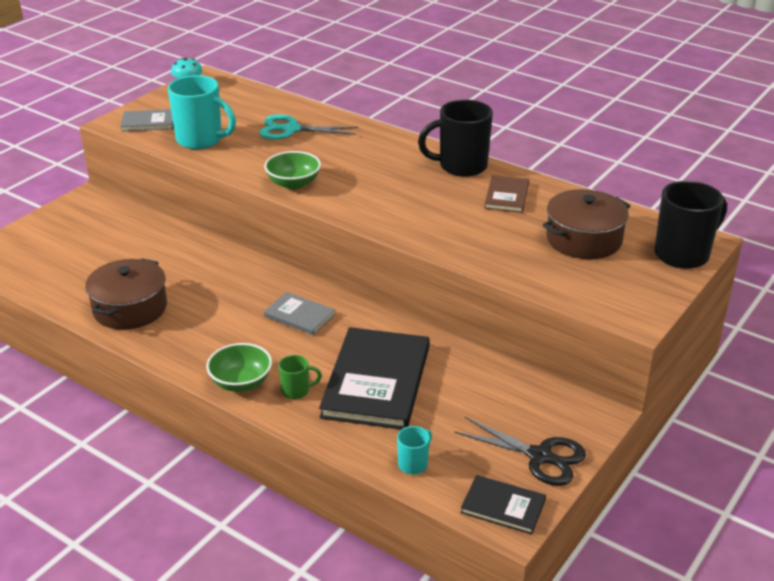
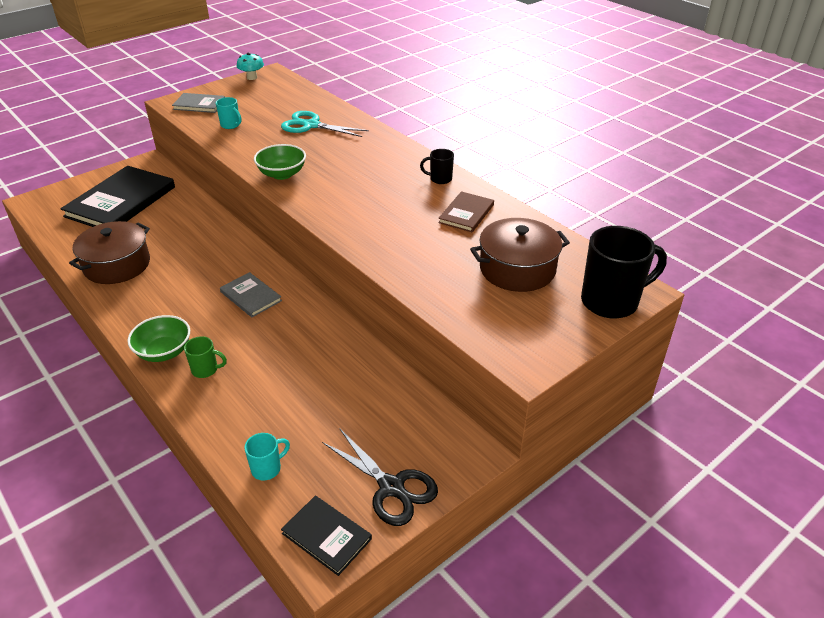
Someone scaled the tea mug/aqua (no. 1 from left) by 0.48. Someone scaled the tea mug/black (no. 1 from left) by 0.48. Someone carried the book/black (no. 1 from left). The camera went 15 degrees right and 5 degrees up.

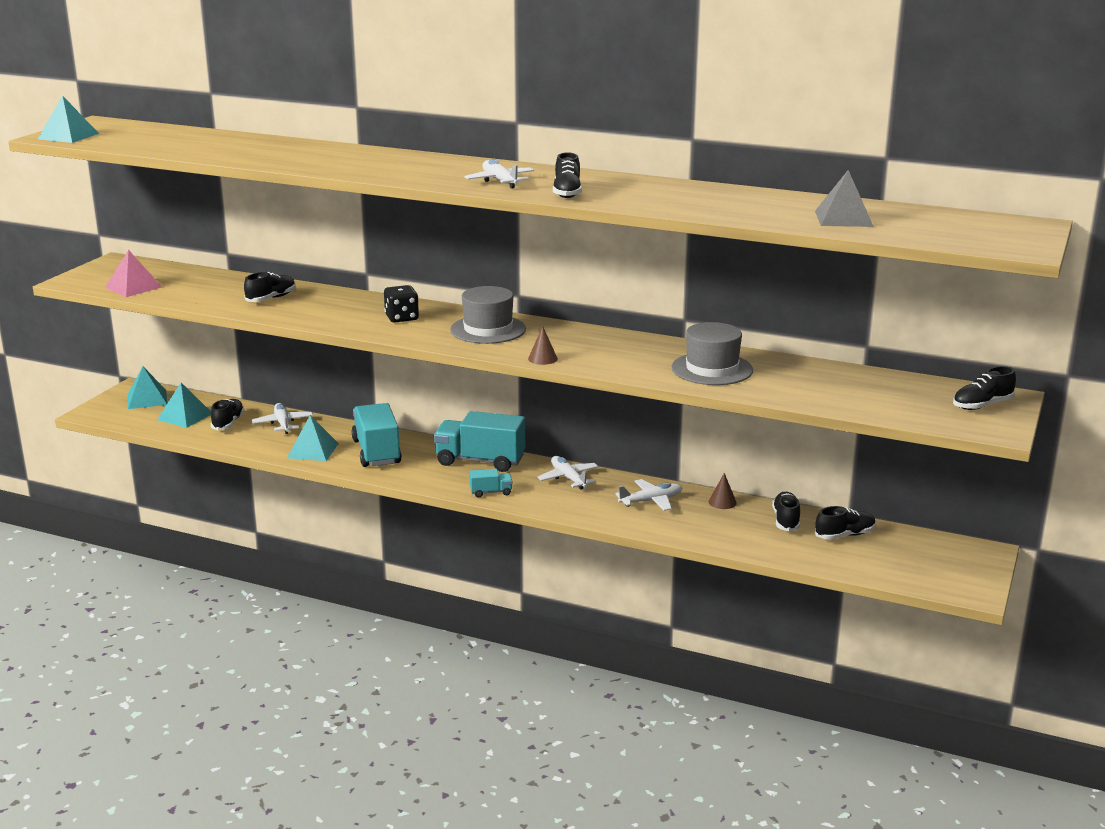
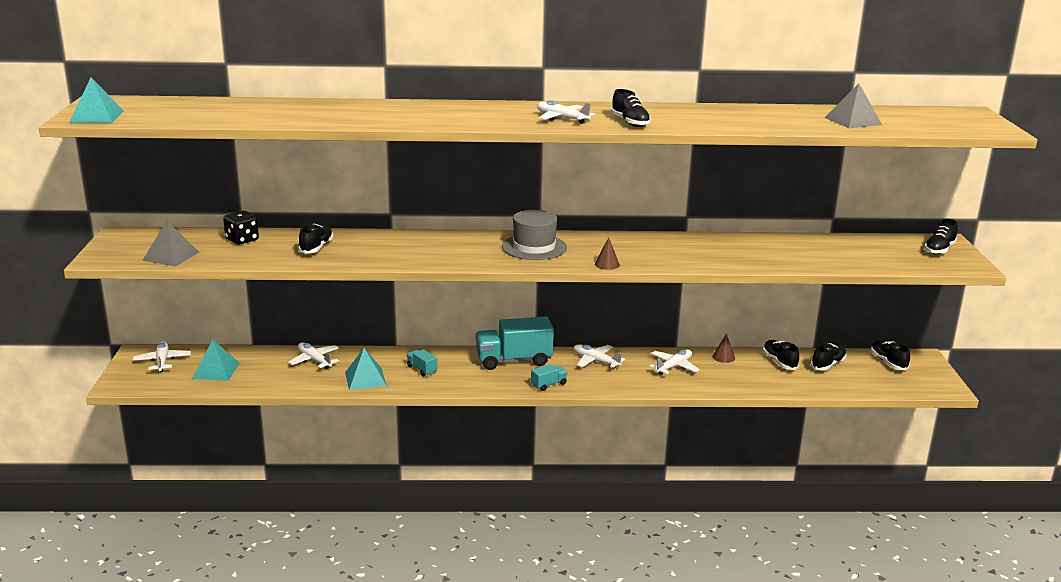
Someone repainted the pyramid/rose-pink, which became the pyramid/gray (no. 1 from left). Someone carried the game die/black. Someone took away the tall hat/gray (no. 2 from left). Someone swapped the pyramid/aqua (no. 2 from left) for the aeroplane/snow-white (no. 1 from left). Someone carried the sneaker/black (no. 1 from left in the first image). Someone scaled the truck/aqua (no. 1 from left) by 0.46. The camera went 25 degrees left and 0 degrees up.

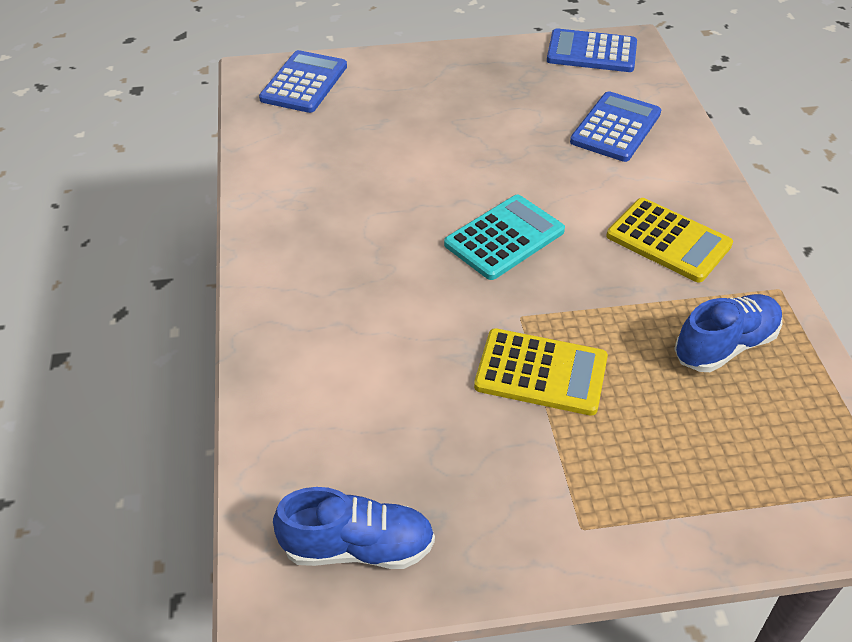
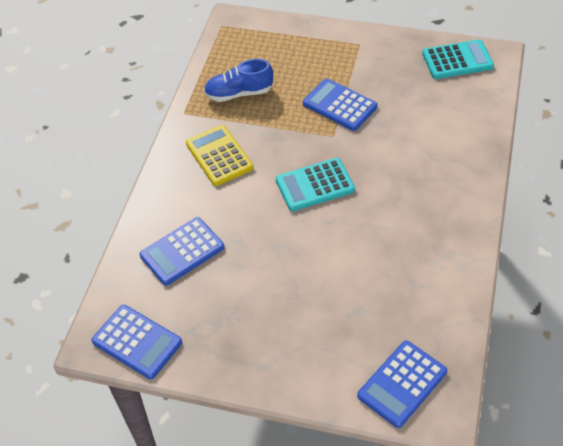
Someone repainted the adding machine/bright yellow (no. 1 from left), which became the adding machine/blue (no. 3 from left). Someone swapped the sneaker/blue (no. 1 from left) for the adding machine/aqua (no. 2 from left). The camera went 155 degrees left and 5 degrees up.

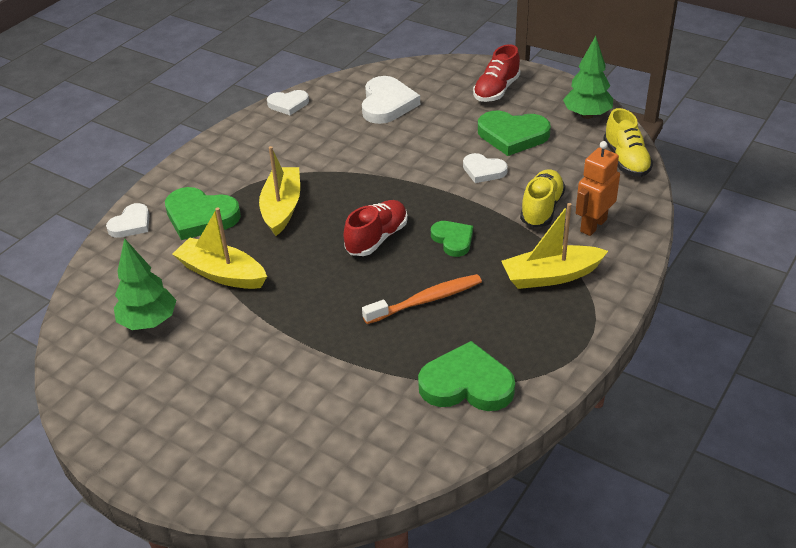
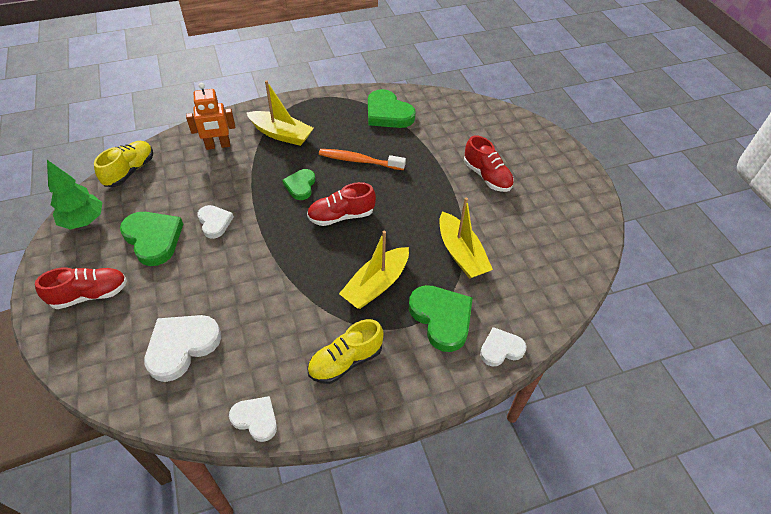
Someone carried the sneaker/bright yellow (no. 1 from left in the first image). Someone took away the toy tree/emerald (no. 1 from left). Someone put down the sneaker/scarlet (no. 3 from left). The camera went 145 degrees left and 10 degrees up.

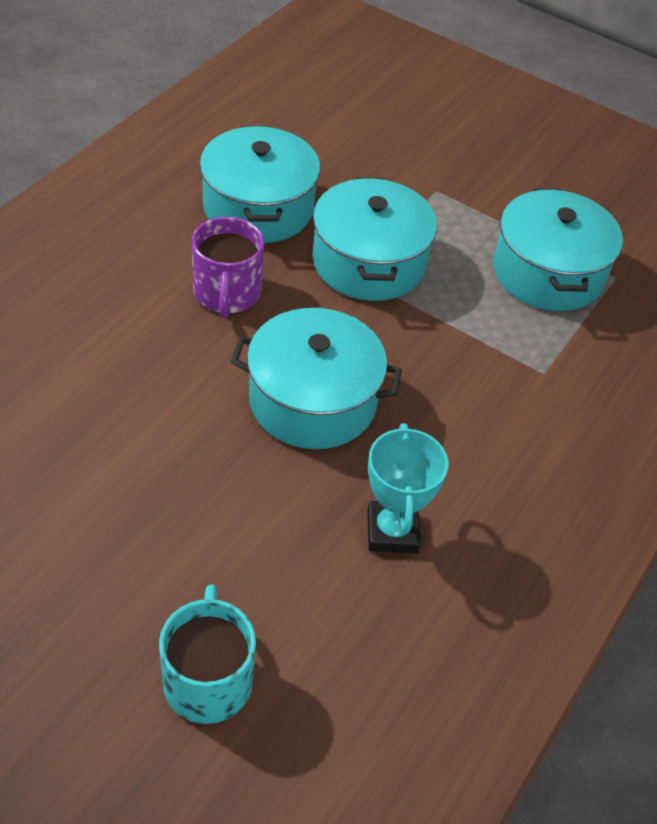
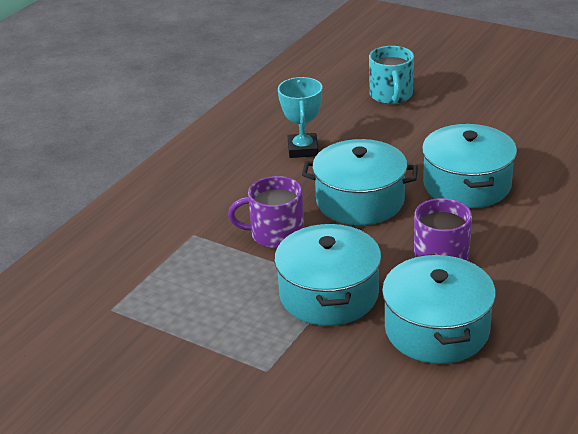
Someone carried the pot/aqua (no. 4 from left). Someone put down the tea mug/violet (no. 1 from left). The camera went 175 degrees left and 15 degrees down.

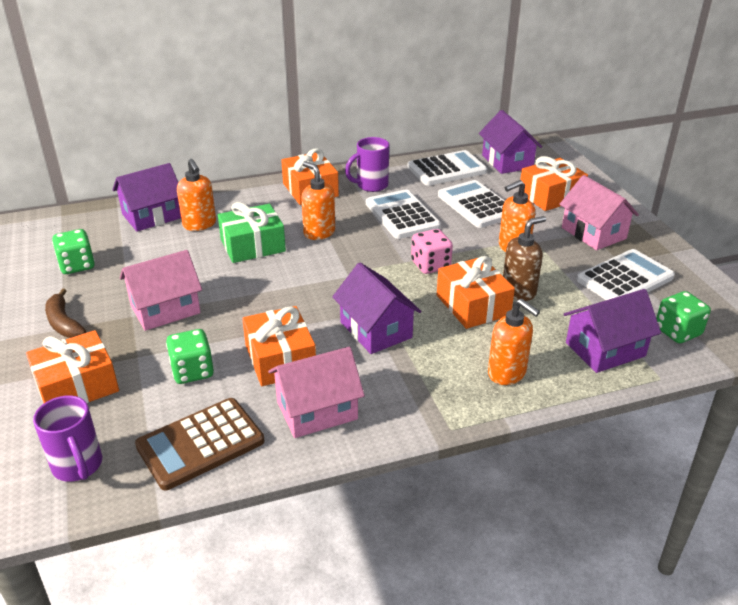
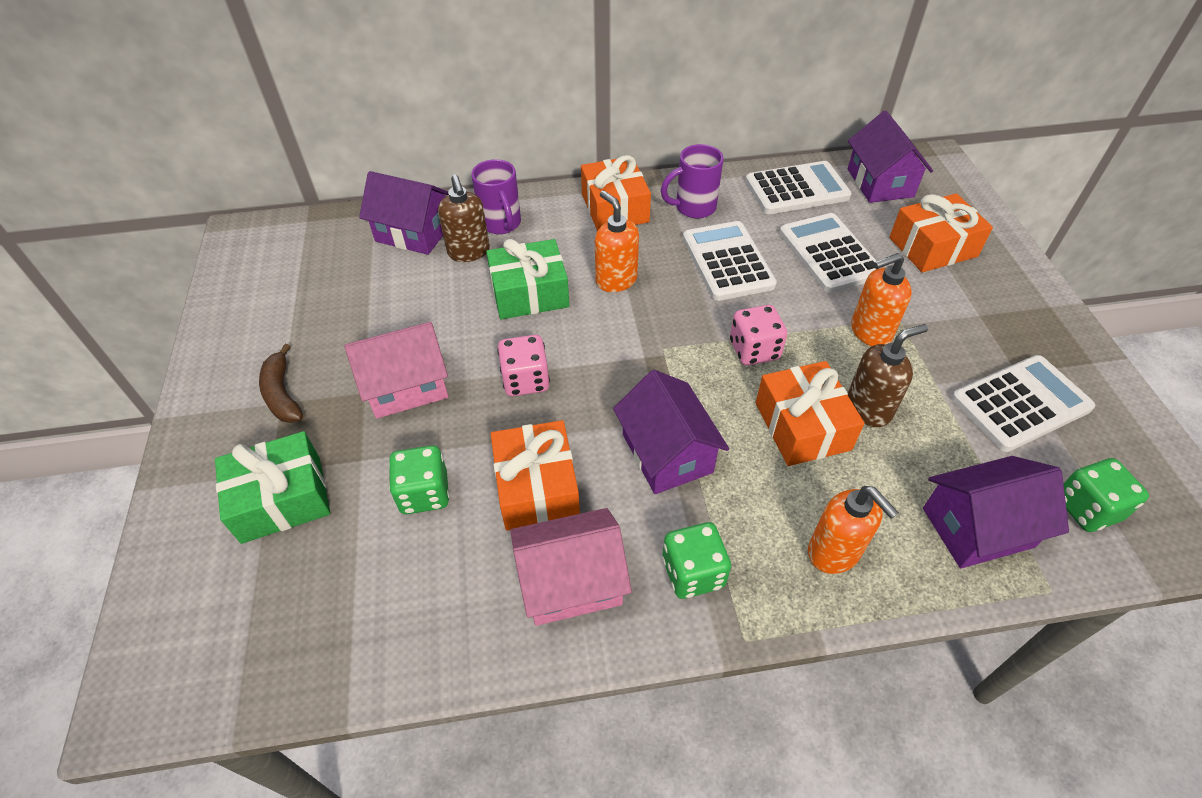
Someone repainted the soap pump/orange (no. 1 from left), which became the soap pump/dark brown (no. 1 from left). Someone rotated the toy house/violet (no. 1 from left) by 45 degrees clockwise. Someone took away the toy house/rose-pink (no. 3 from left). Someone carried the game die/emerald (no. 1 from left in the first image). Someone repainted the present/orange (no. 1 from left), which became the present/emerald (no. 1 from left). Someone carried the tea mug/violet (no. 1 from left). Someone took away the adding machine/dark brown. Someone put down the game die/rose-pink (no. 1 from left). The camera went 10 degrees right and 15 degrees up.

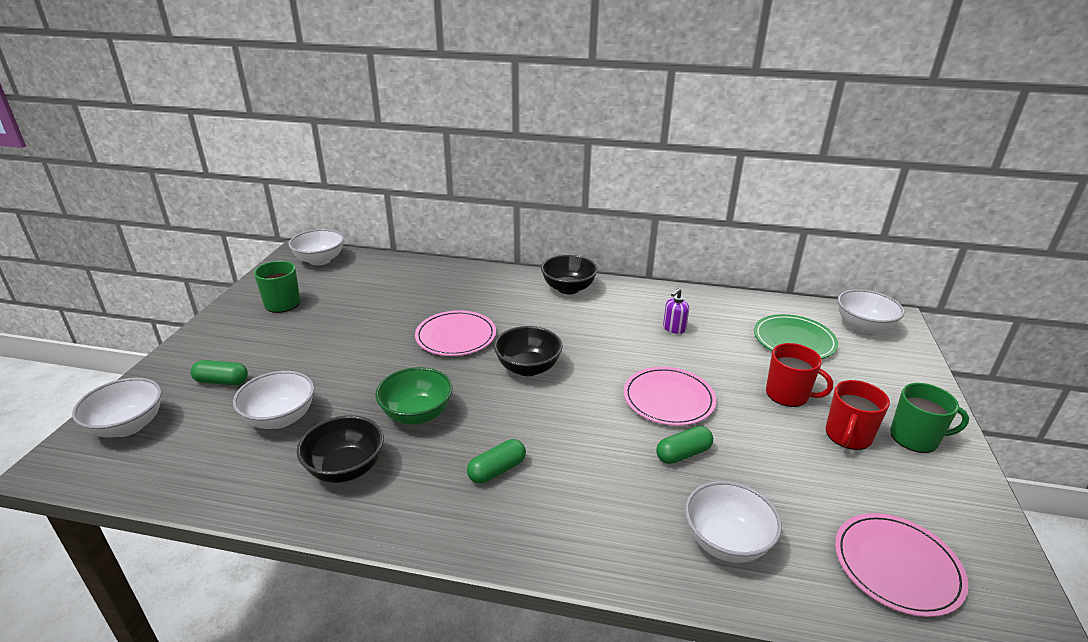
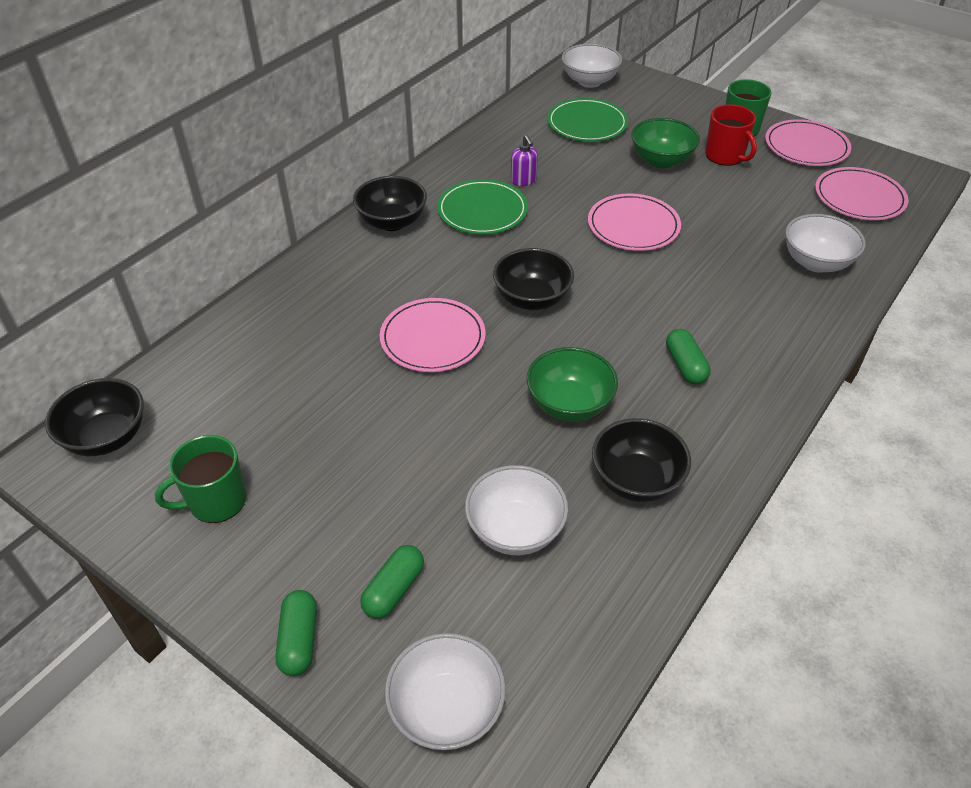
Someone repainted the deep dish/snow-white (no. 3 from left), which became the deep dish/black (no. 1 from left). Someone swapped the tea mug/scarlet (no. 1 from left) for the deep dish/emerald (no. 2 from left). Someone carried the pill/emerald (no. 3 from left in the first image). Someone put down the plate/rose-pink (no. 3 from left). Someone put down the plate/emerald (no. 1 from left). The camera went 65 degrees left and 15 degrees up.

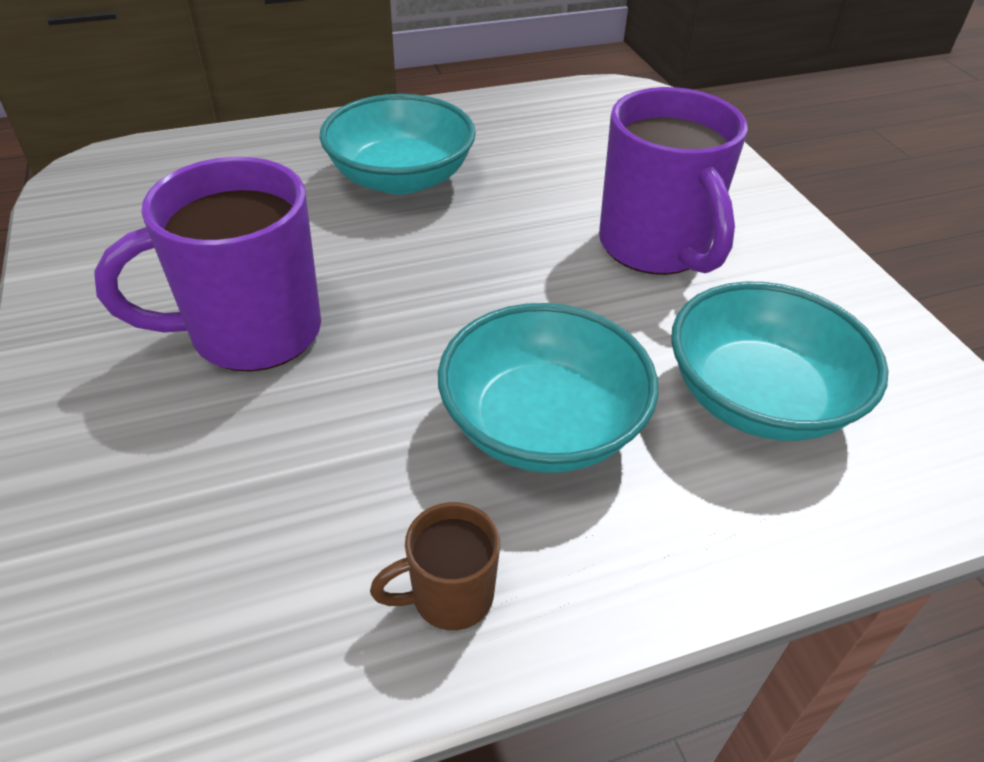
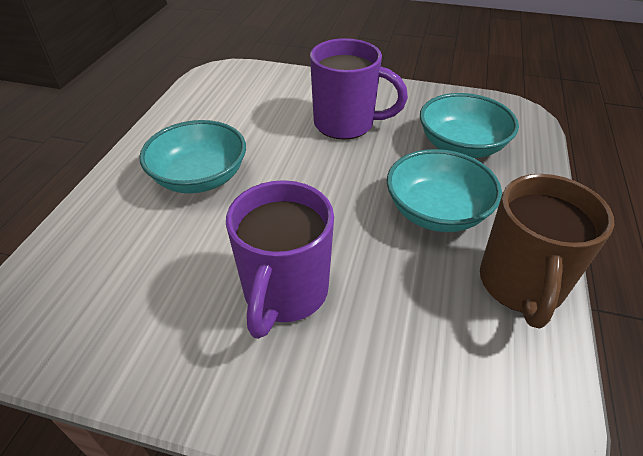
Someone scaled the tea mug/dark brown by 2.10. The camera went 55 degrees left and 0 degrees up.

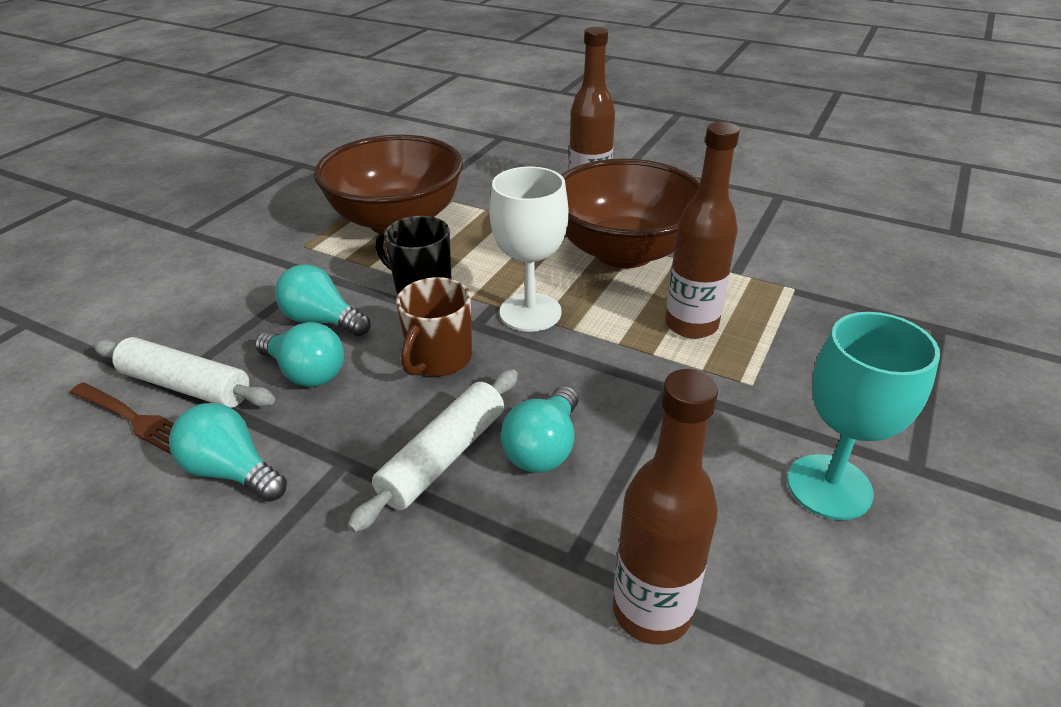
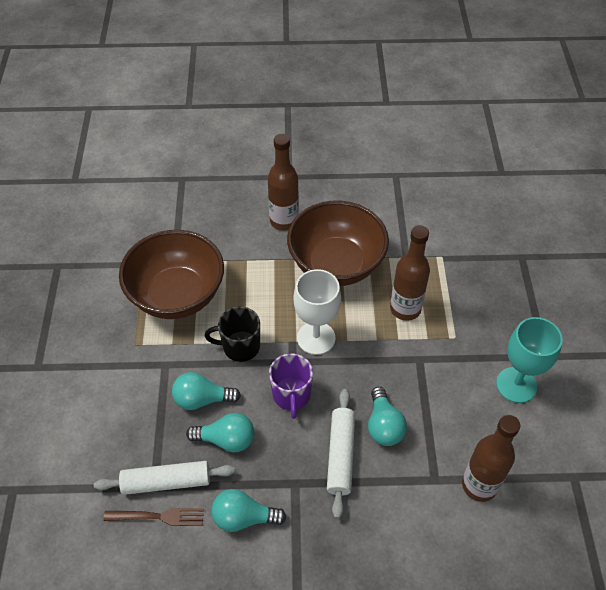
Someone repainted the tea mug/dark brown, which became the tea mug/violet. The camera went 30 degrees left and 15 degrees up.

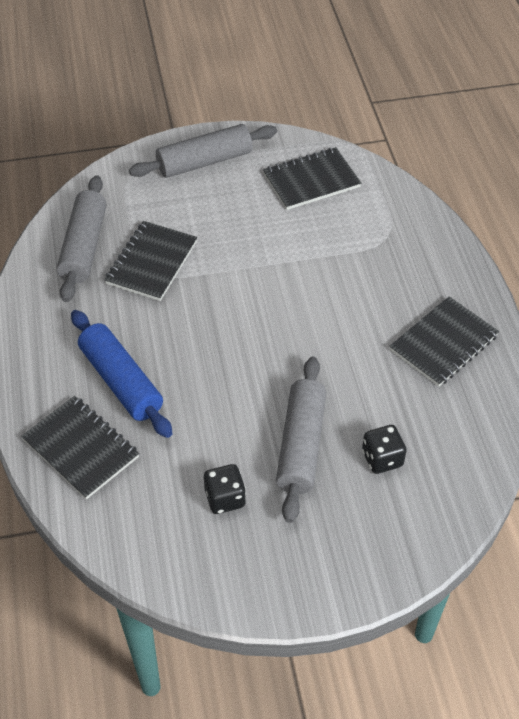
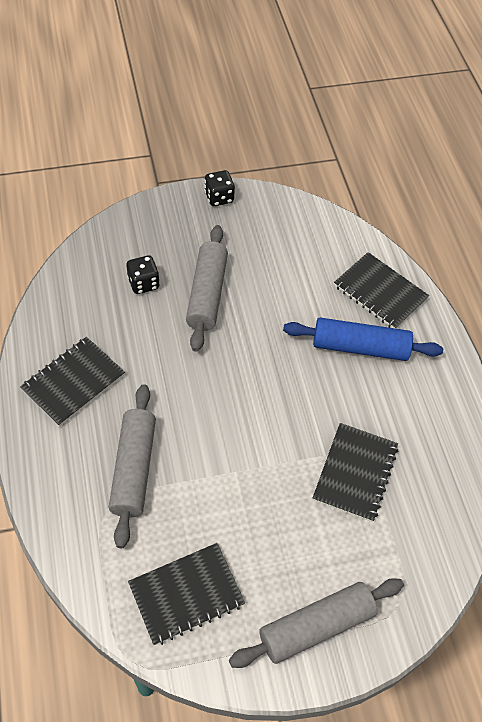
Someone carried the rolling pin/gray (no. 1 from left). Someone rotated the rolling pin/blue by 45 degrees counterclockwise. Someone carried the game die/black (no. 1 from left in the first image). The camera went 175 degrees right and 5 degrees up.

